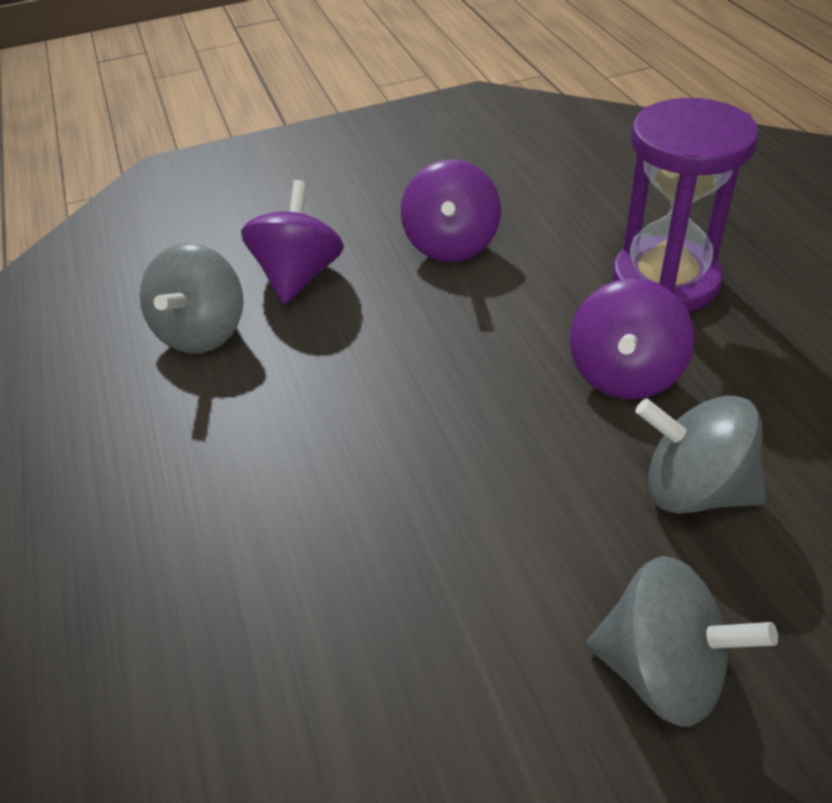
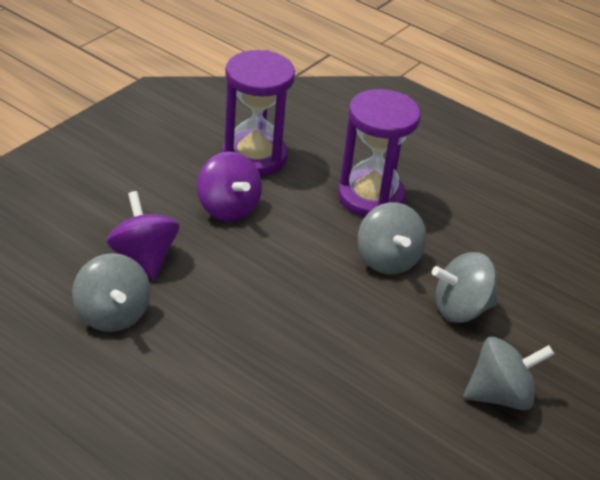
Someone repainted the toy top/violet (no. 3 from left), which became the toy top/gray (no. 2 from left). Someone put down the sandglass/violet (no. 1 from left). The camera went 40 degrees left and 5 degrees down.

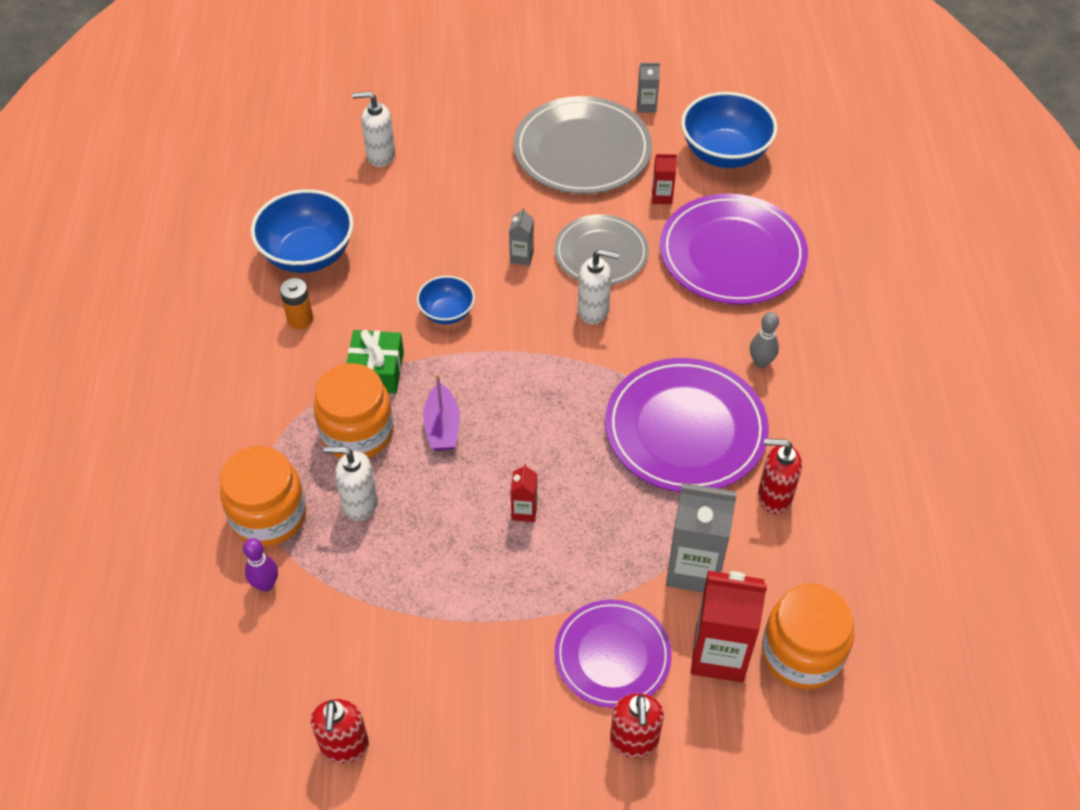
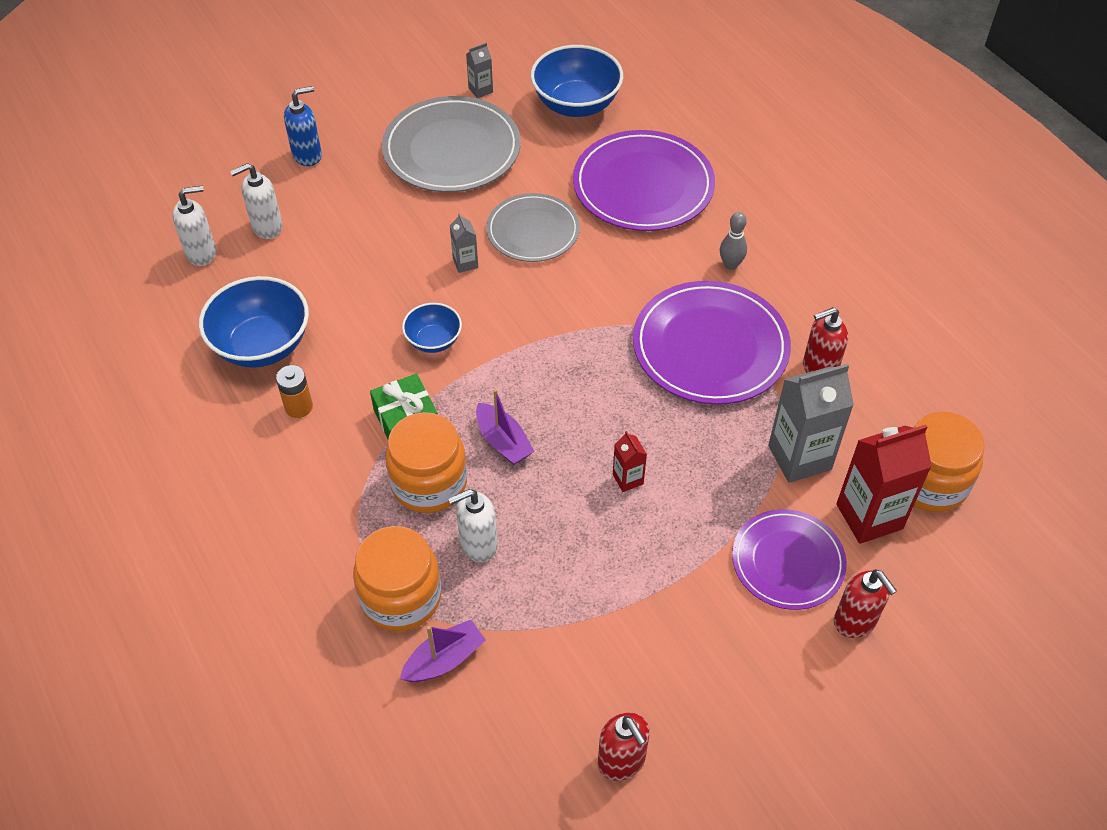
Someone took away the milk carton/scarlet (no. 2 from left). Someone carried the soap pump/snow-white (no. 3 from left in the first image). Someone swapped the tenpin/violet for the boat/violet (no. 1 from left). Someone put down the soap pump/blue. The camera went 30 degrees left and 0 degrees up.

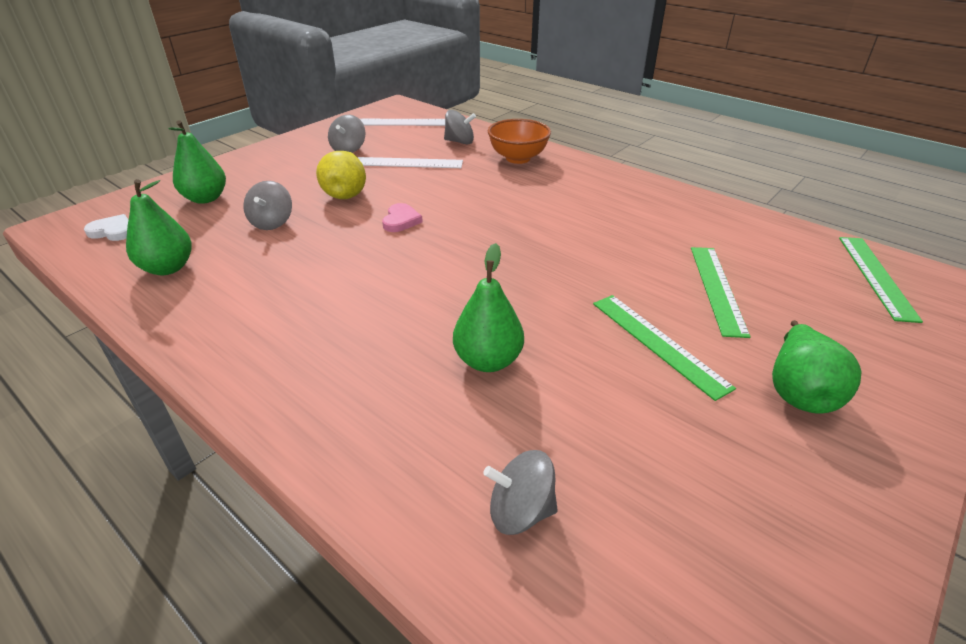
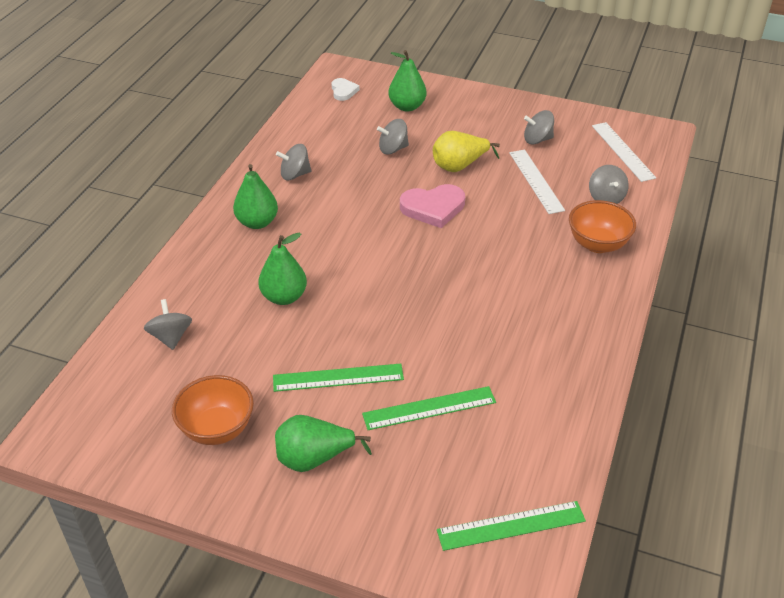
Someone carried the toy pear/emerald (no. 1 from left). Someone scaled the heart/rose-pink by 1.72. Someone rotated the straightedge/emerald (no. 1 from left) by 45 degrees clockwise. Someone put down the toy top/gray (no. 2 from left). Someone put down the deep dish/orange (no. 1 from left). The camera went 70 degrees right and 5 degrees up.

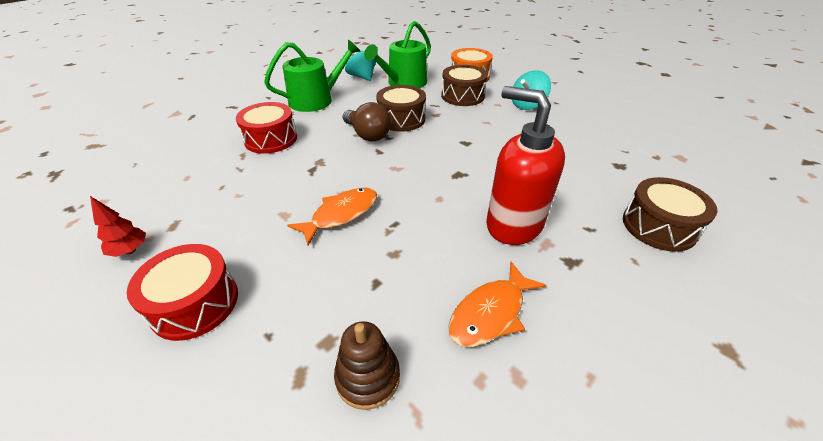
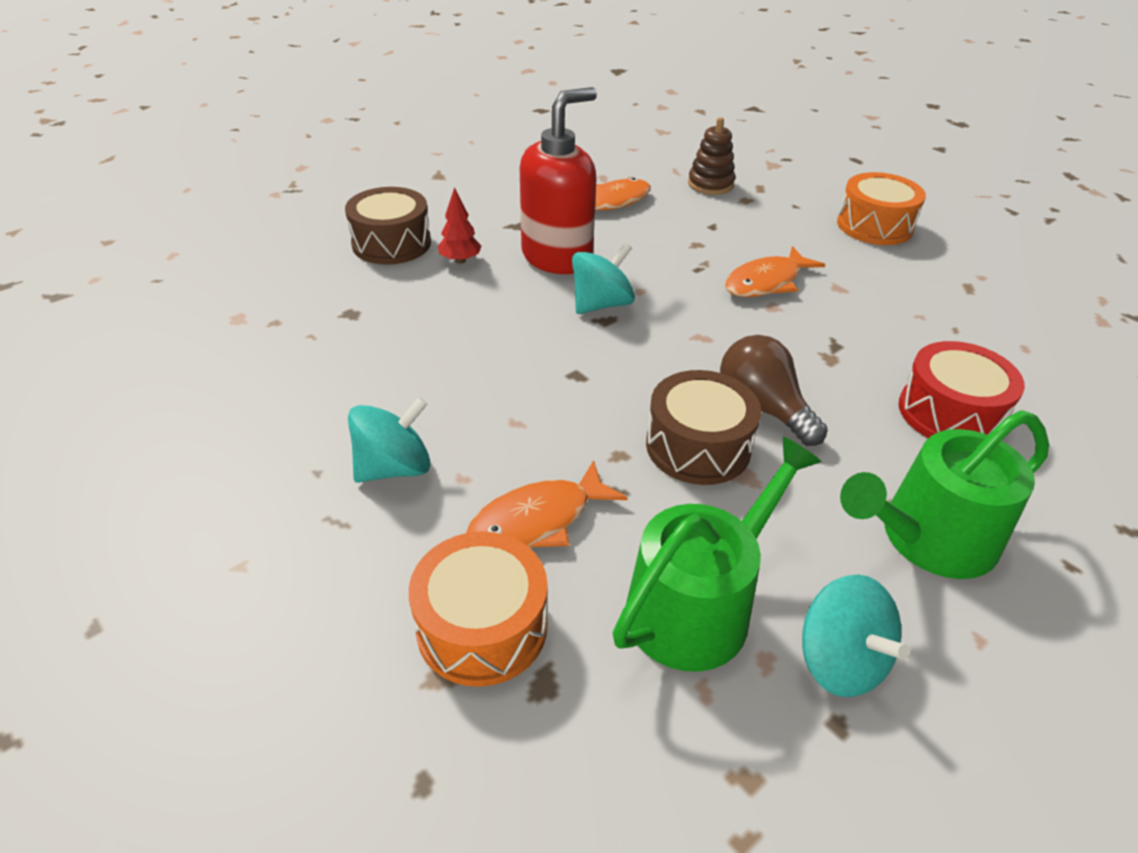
Someone swapped the snare drum/dark brown (no. 2 from left) for the toy fish/orange (no. 1 from left). Someone rotated the soap pump/scarlet by 90 degrees counterclockwise. Someone carried the toy tree/scarlet. Someone repainted the snare drum/scarlet (no. 1 from left), which became the snare drum/orange (no. 2 from left). Someone put down the toy top/aqua (no. 2 from left). The camera went 175 degrees left and 0 degrees up.

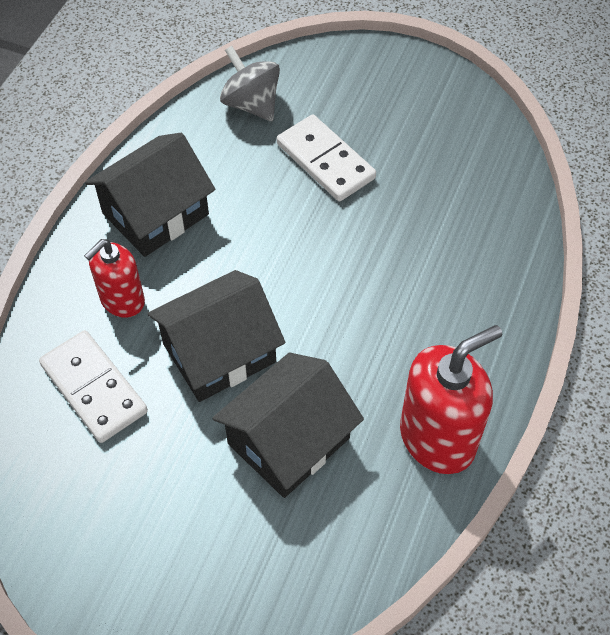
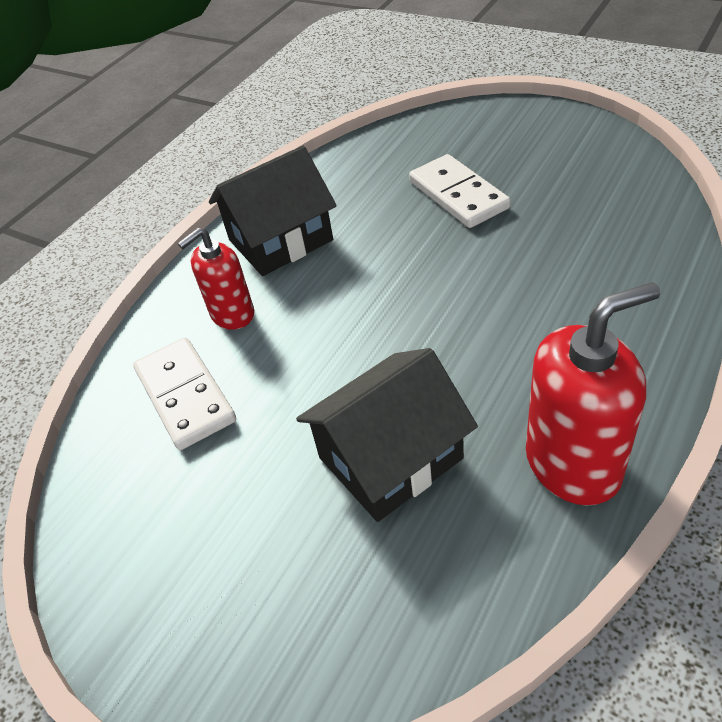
Someone took away the toy top/gray. Someone took away the toy house/black (no. 2 from left). The camera went 15 degrees right and 10 degrees down.

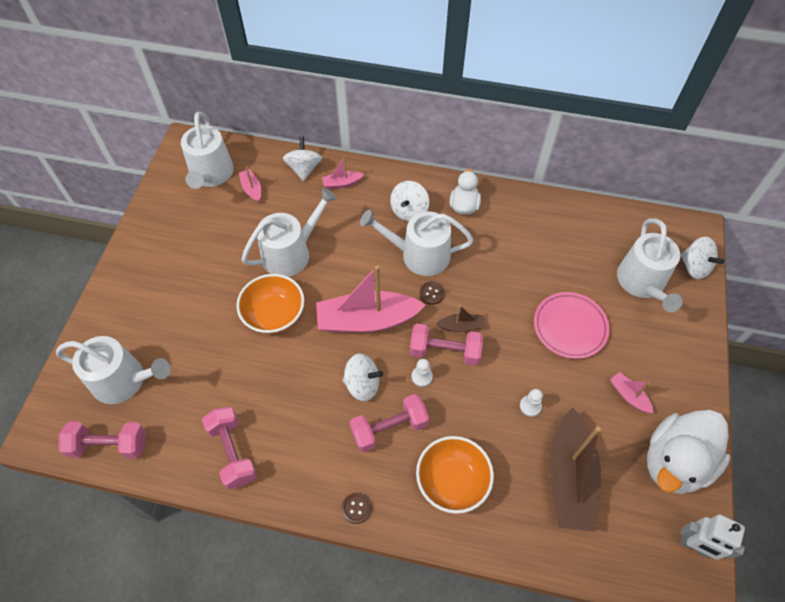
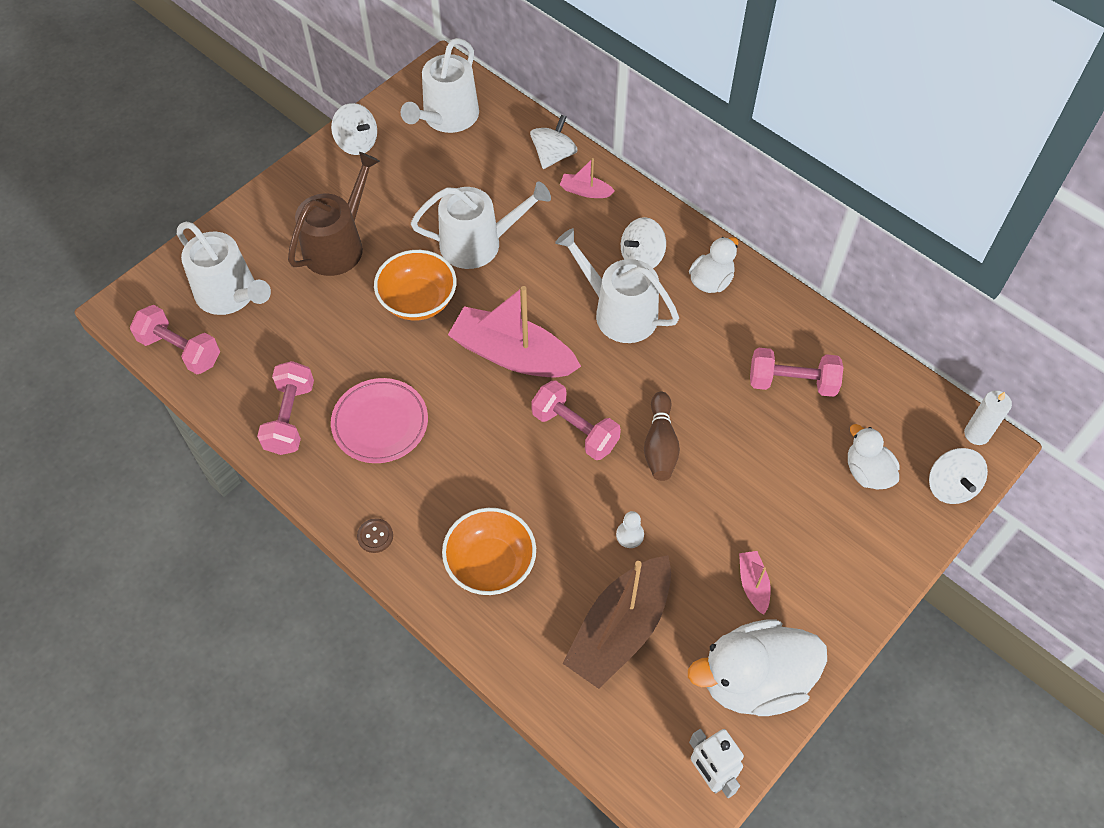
Someone took away the boat/rose-pink (no. 1 from left). Someone swapped the sprinkling can/snow-white (no. 5 from left) for the rubber duck/snow-white (no. 3 from left). Someone took away the sewing button/dark brown (no. 2 from left). Someone carried the plate/rose-pink. Someone took away the boat/dark brown (no. 1 from left). Someone carried the toy top/snow-white (no. 2 from left in the first image). Someone took away the chess pawn/snow-white (no. 1 from left). Someone carried the hand weight/rose-pink (no. 3 from left in the first image). Someone put down the sprinkling can/dark brown. Someone put down the pillar candle/snow-white. Someone put down the tenpin/dark brown. The camera went 30 degrees right and 0 degrees up.

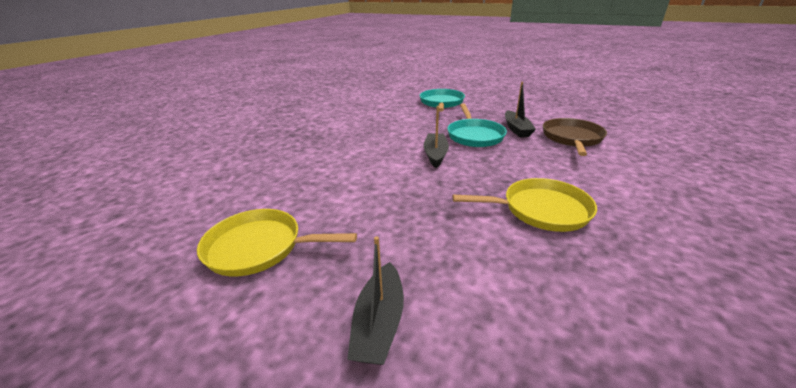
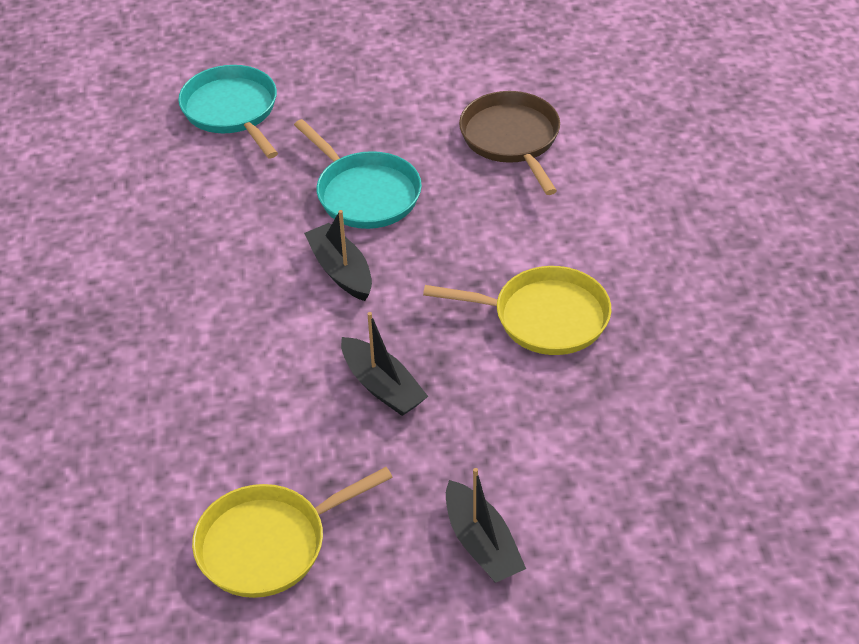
Someone carried the boat/black (no. 3 from left in the first image). Someone rotated the frying pan/bright yellow (no. 2 from left) by 45 degrees clockwise. The camera went 35 degrees left and 15 degrees up.

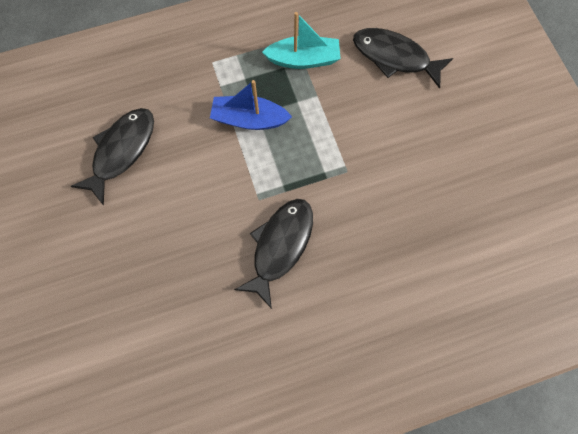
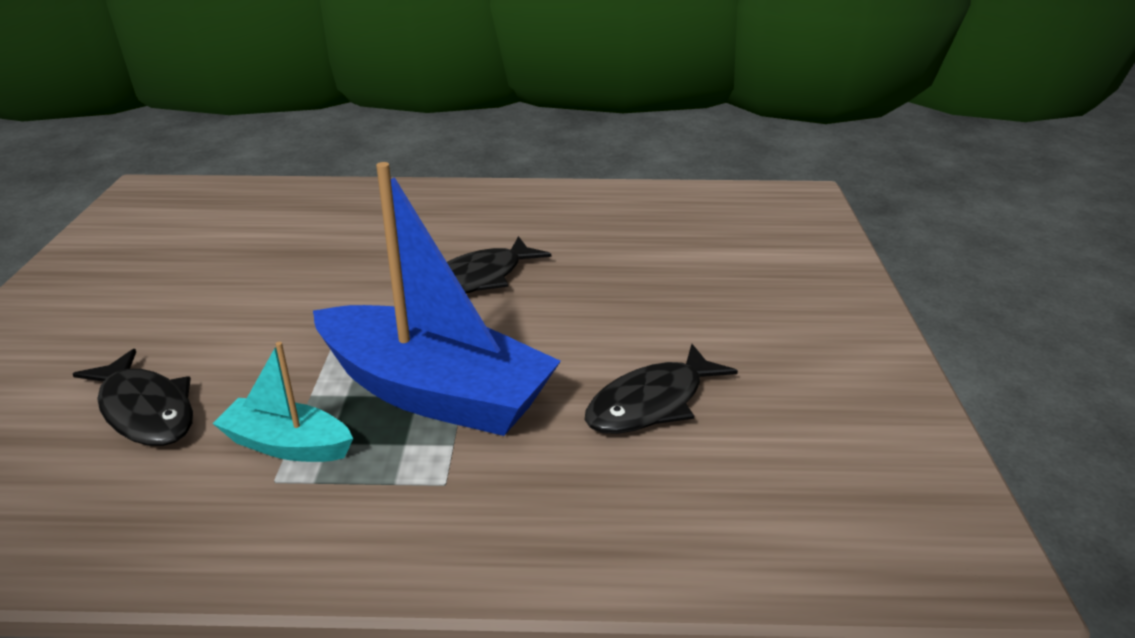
Someone scaled the boat/blue by 2.03. The camera went 160 degrees left and 40 degrees down.

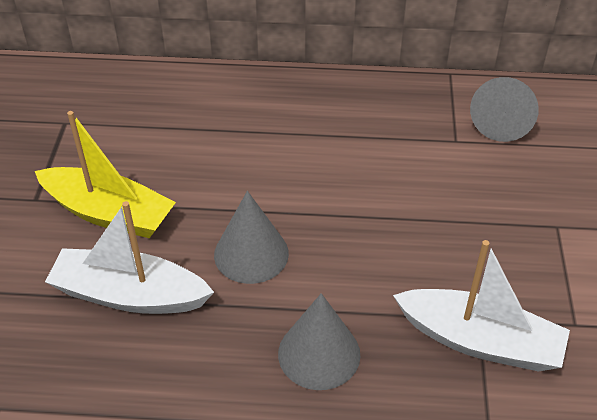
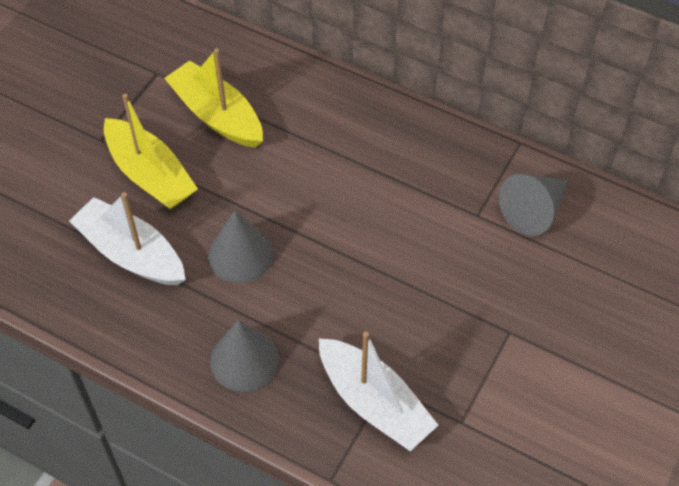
Someone put down the boat/bright yellow (no. 2 from left). The camera went 25 degrees right and 10 degrees up.

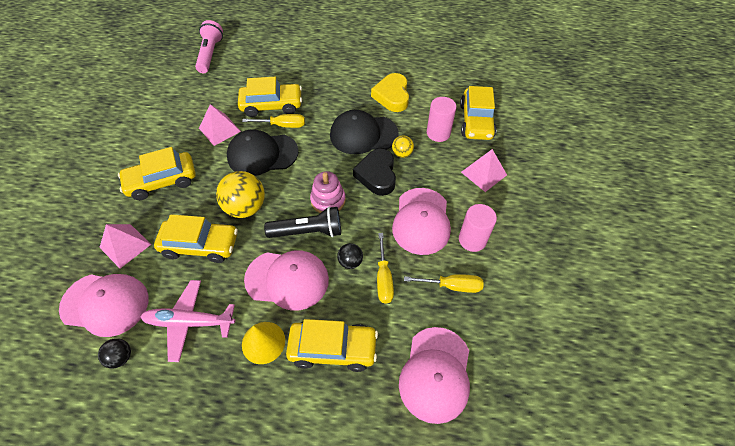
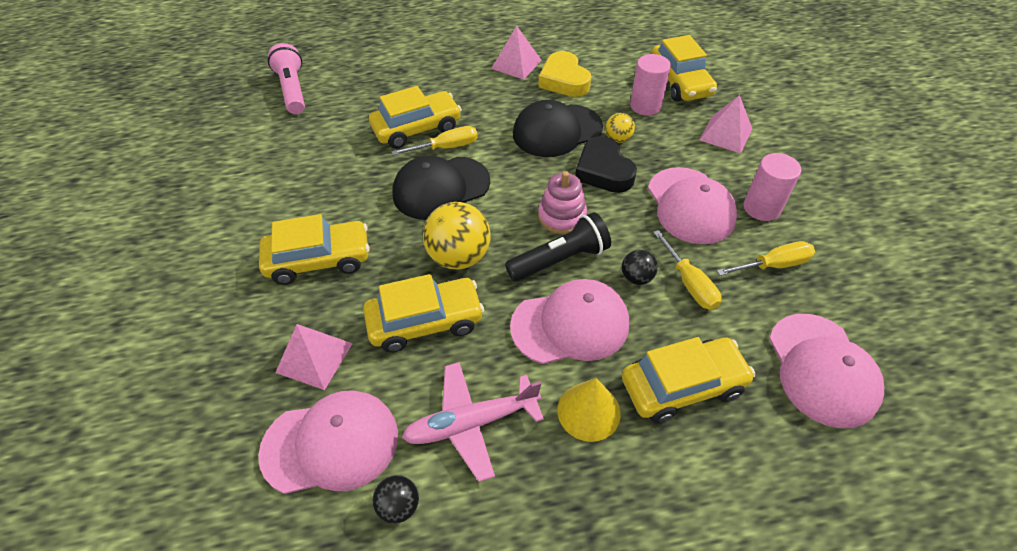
Someone carried the pyramid/rose-pink (no. 2 from left). Someone rotated the car/bright yellow (no. 1 from left) by 150 degrees counterclockwise. The camera went 20 degrees left and 5 degrees down.

